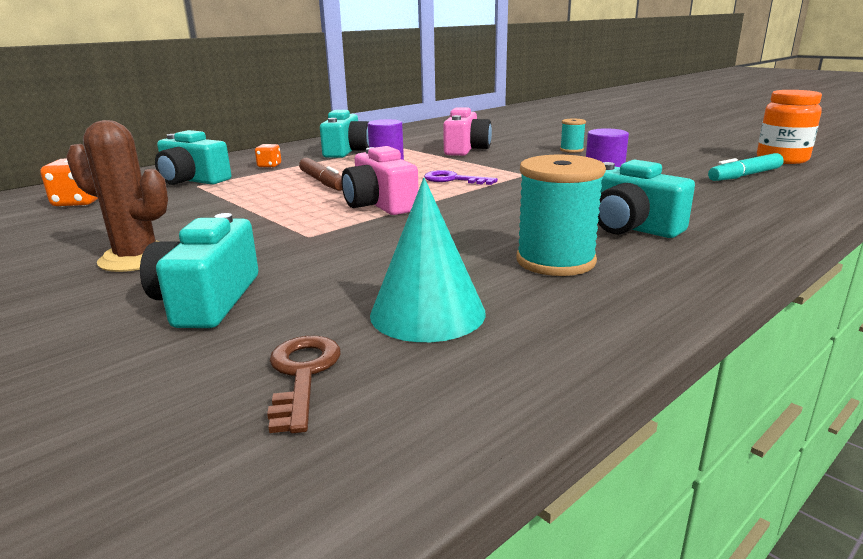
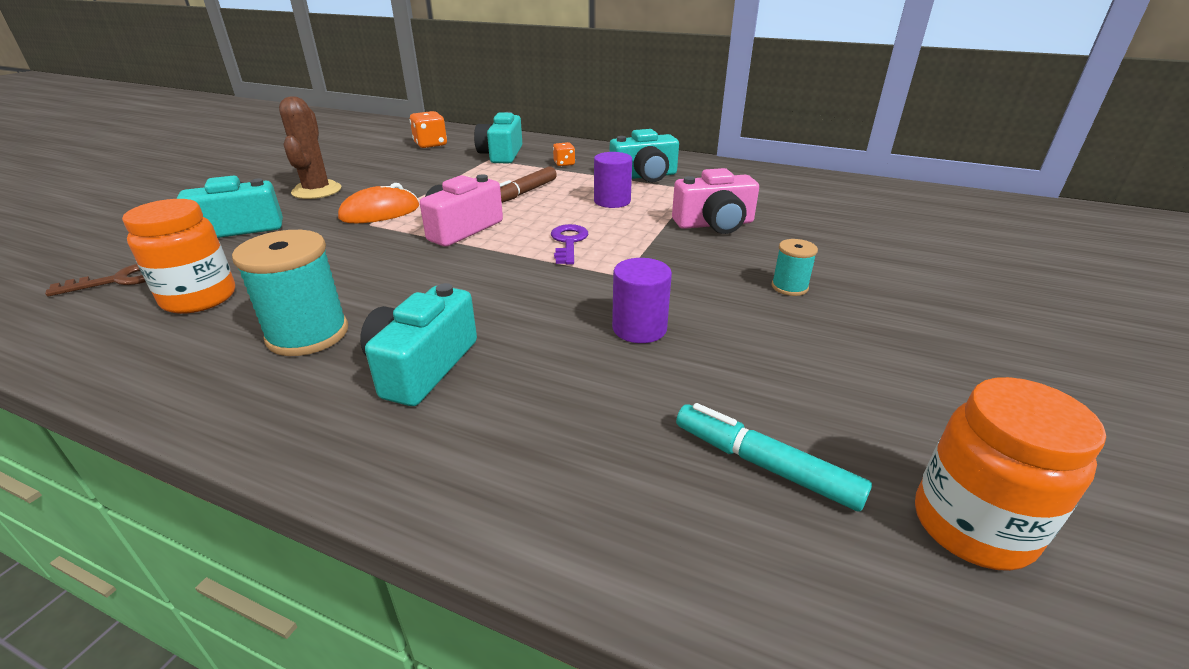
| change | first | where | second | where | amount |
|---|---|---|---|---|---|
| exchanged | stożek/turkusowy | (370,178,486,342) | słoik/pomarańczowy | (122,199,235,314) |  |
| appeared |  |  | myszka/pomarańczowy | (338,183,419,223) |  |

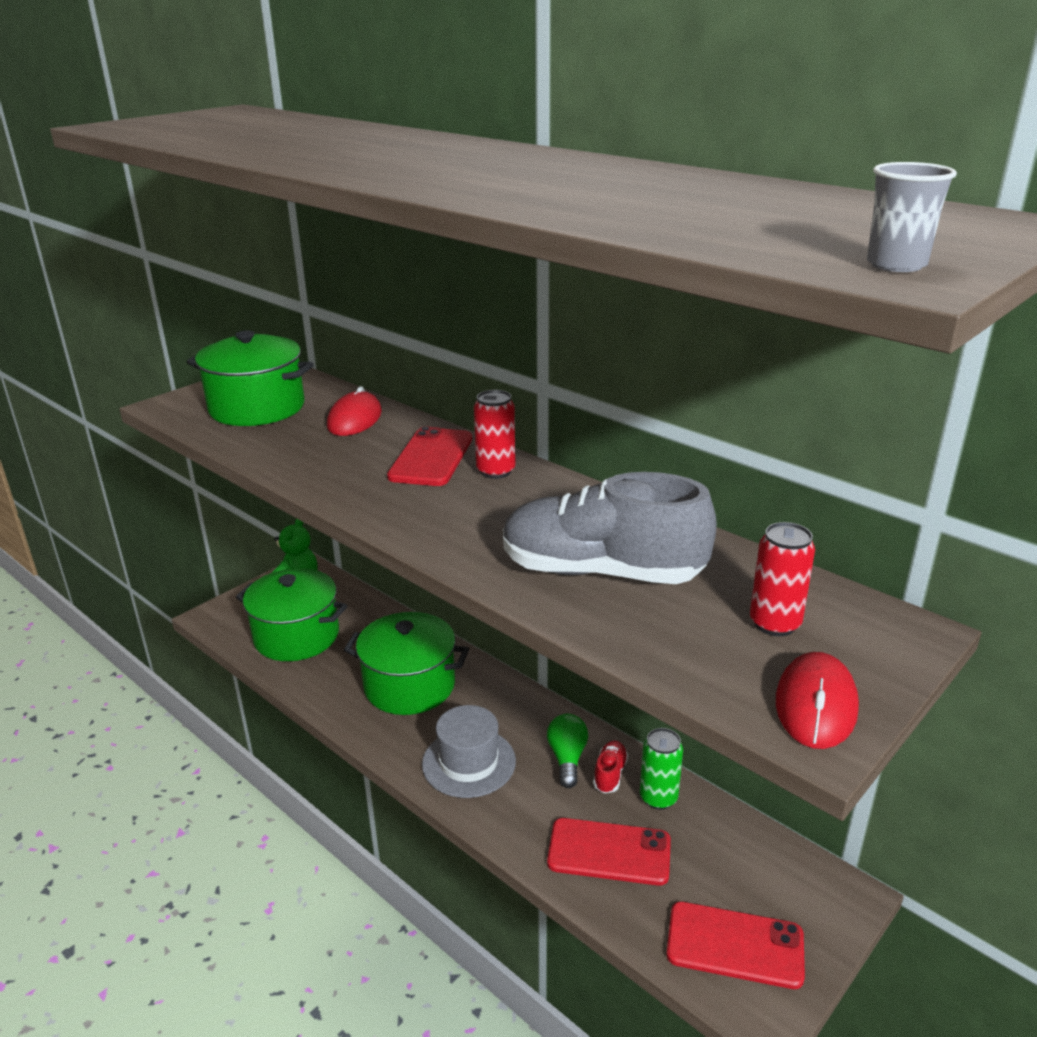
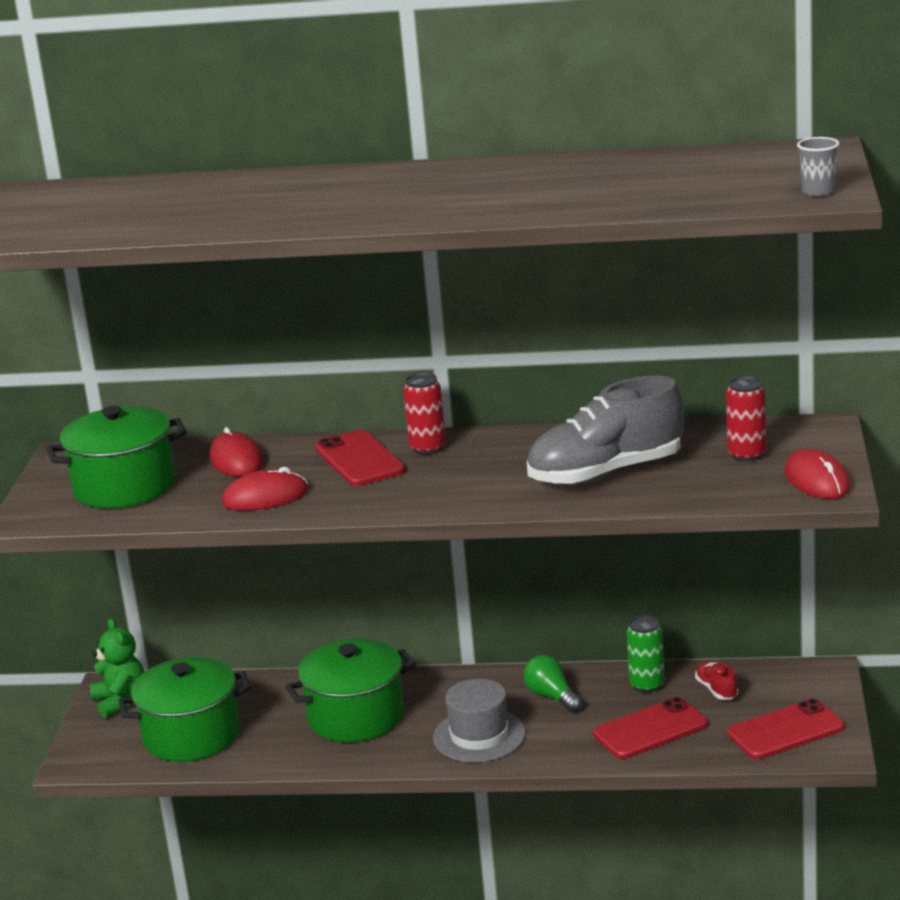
| change | first | where | second | where | amount |
|---|---|---|---|---|---|
| appeared |  |  | myszka/czerwony | (221,467,308,511) |  |
| relocated | but/czerwony | (593,741,628,793) |  | (695,661,738,700) |  |

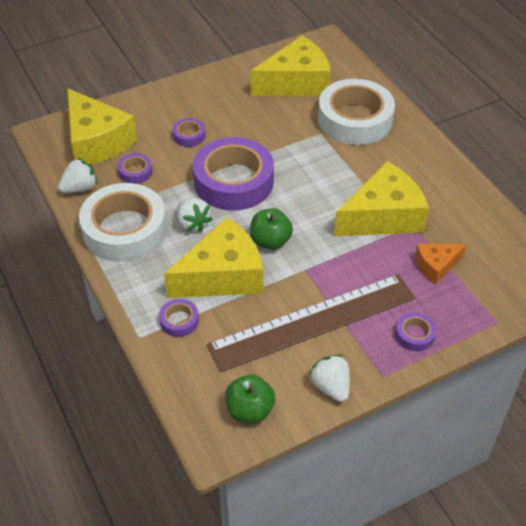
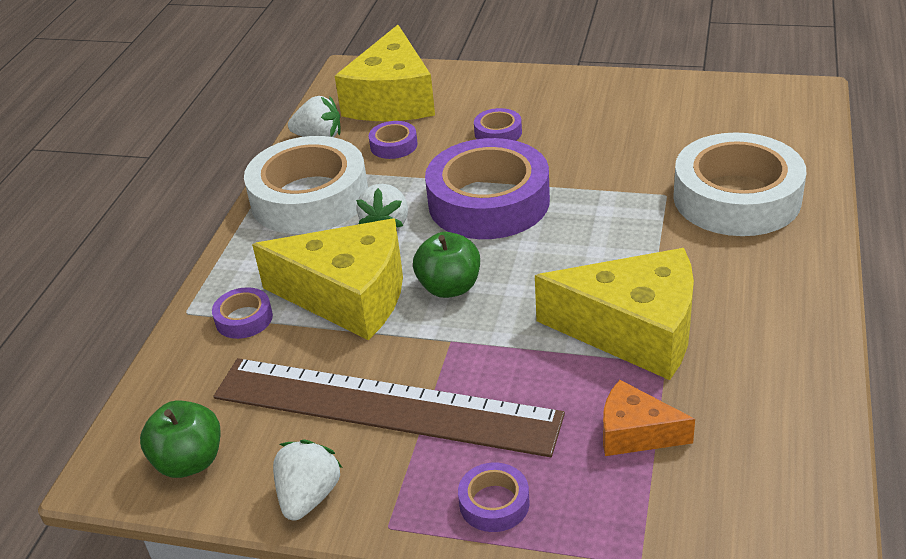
| change | first | where | second | where | amount |
|---|---|---|---|---|---|
| missing | ser/żółty | (251,35,331,96) |  |  |  |

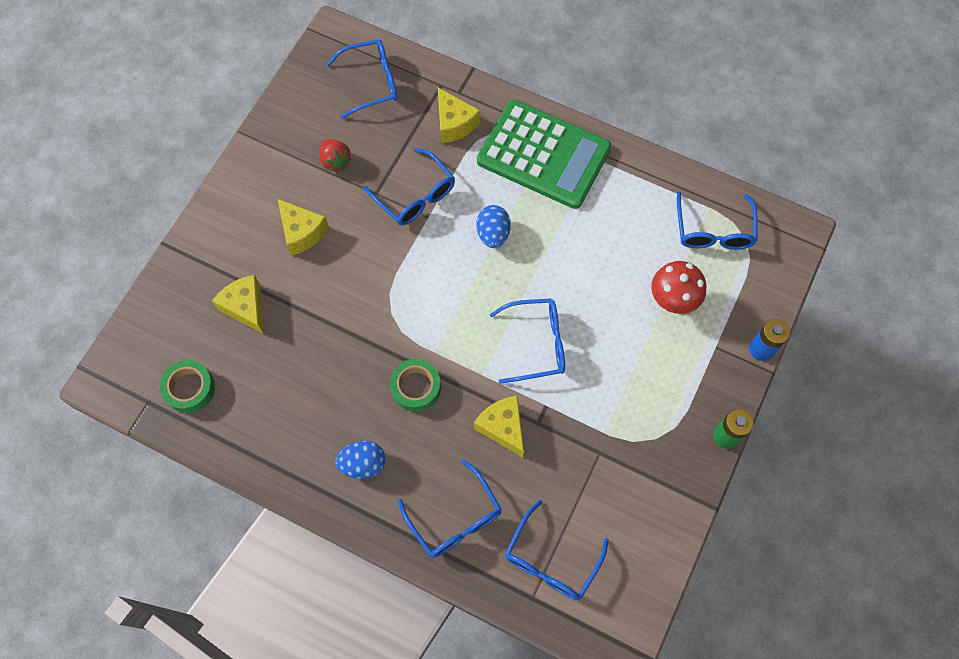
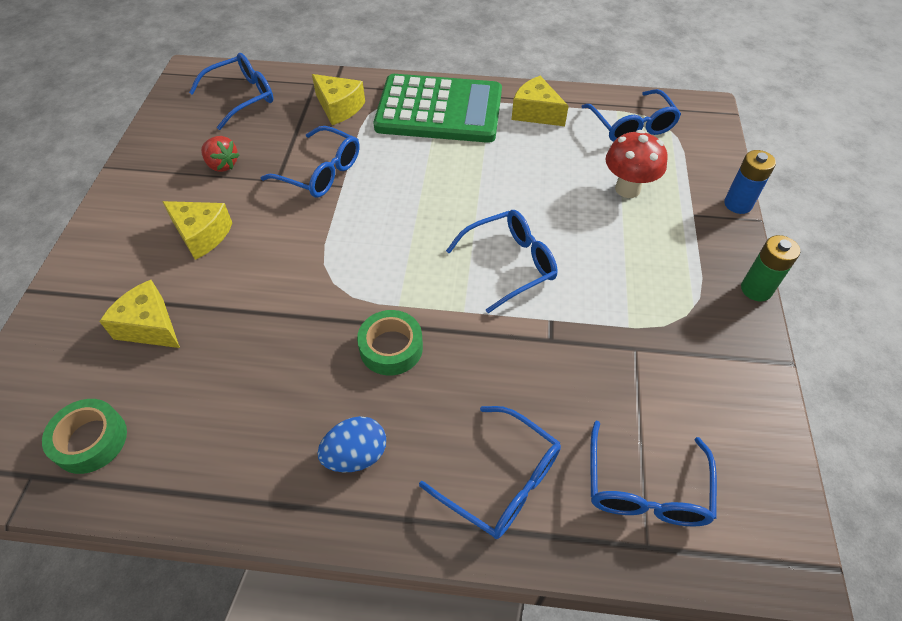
| change | first | where | second | where | amount |
|---|---|---|---|---|---|
| relocated | ser/żółty | (474,396,524,457) |  | (512,76,569,126) |  |
| missing | jajko/niebieski | (477,205,511,248) |  |  |  |

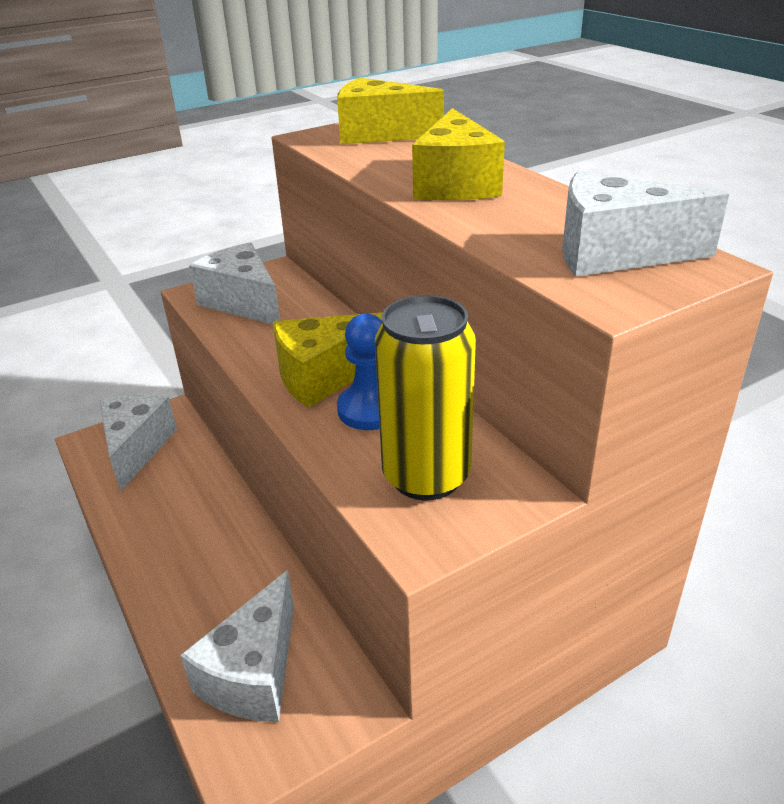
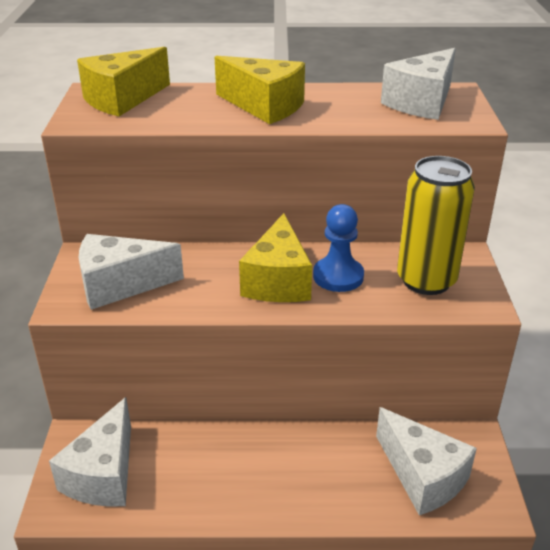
| change | first | where | second | where | amount |
|---|---|---|---|---|---|
| spun | ser/biały | (99,394,177,492) |  | (49,397,131,507) | 105 degrees counterclockwise |

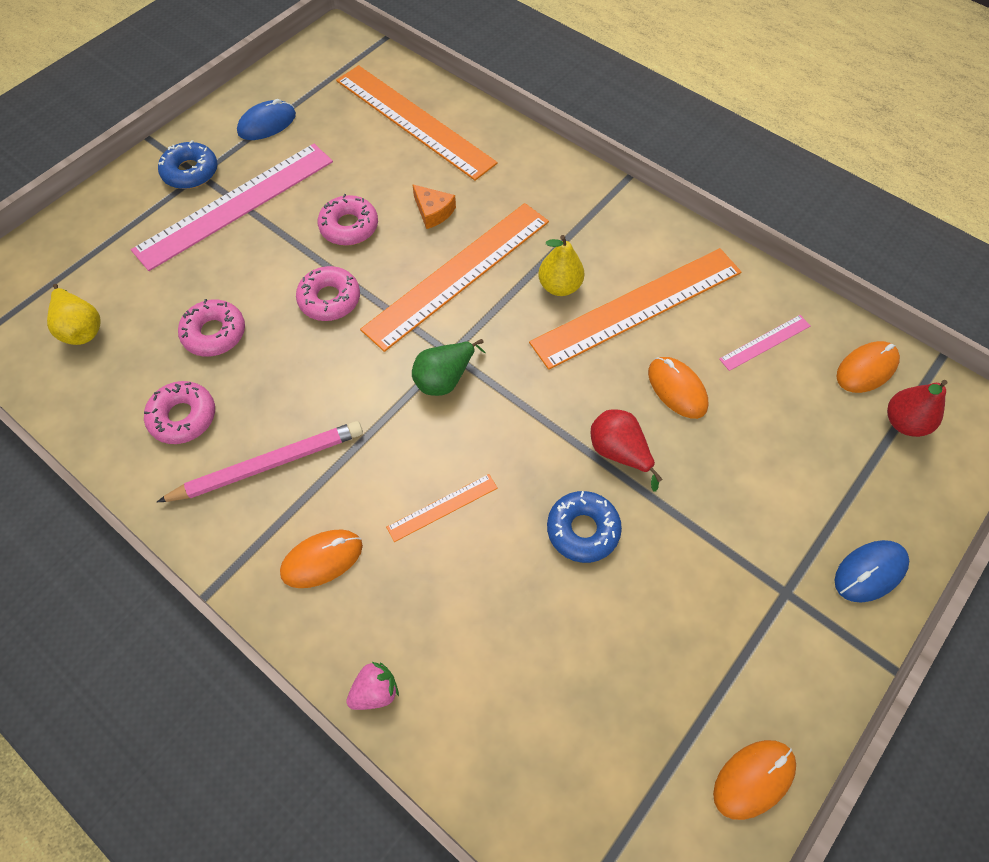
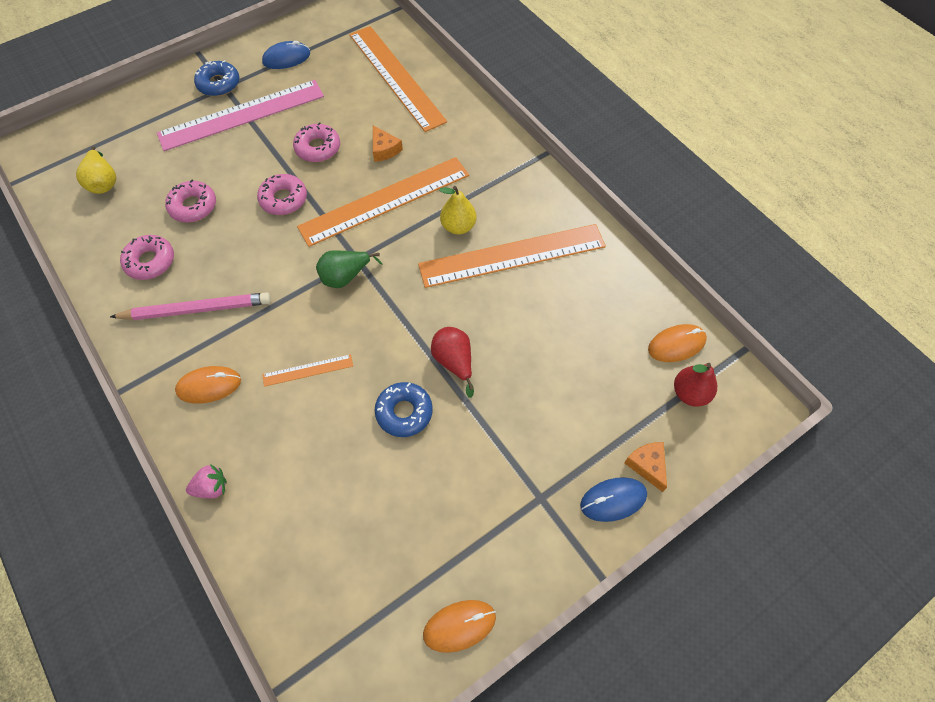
| change | first | where | second | where | amount |
|---|---|---|---|---|---|
| appeared |  |  | ser/pomarańczowy | (624,442,667,492) |  |
| missing | myszka/pomarańczowy | (648,357,708,419) |  |  |  |
| missing | linijka/różowy | (719,315,810,371) |  |  |  |

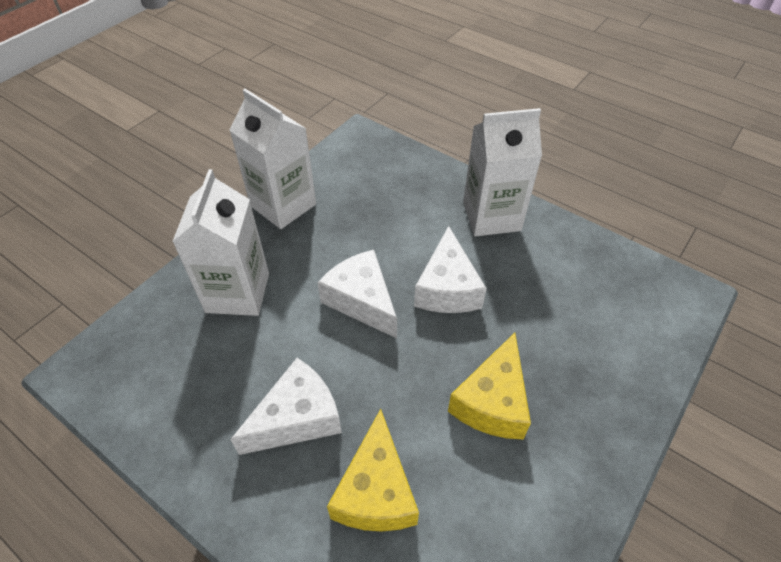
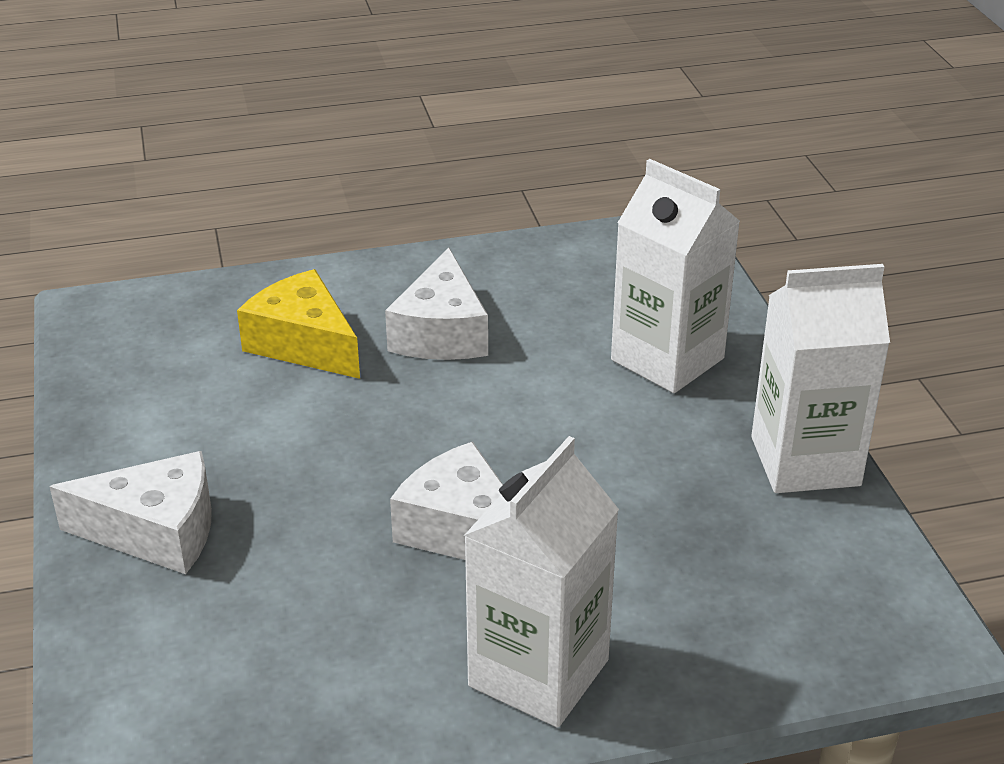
| change | first | where | second | where | amount |
|---|---|---|---|---|---|
| relocated | ser/biały | (318,250,397,338) |  | (49,451,212,574) |  |
| missing | ser/żółty | (448,333,531,439) |  |  |  |

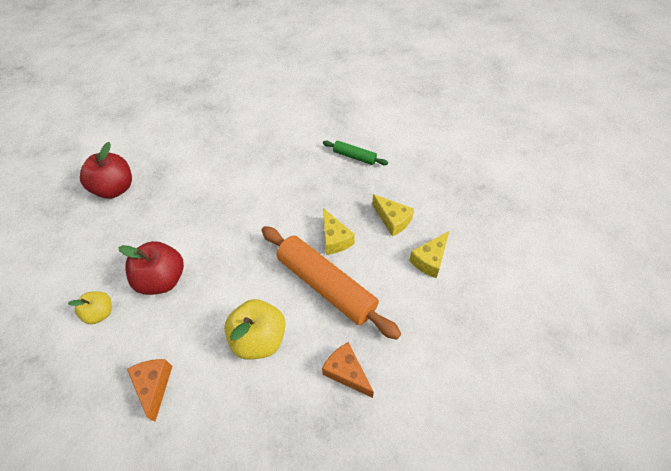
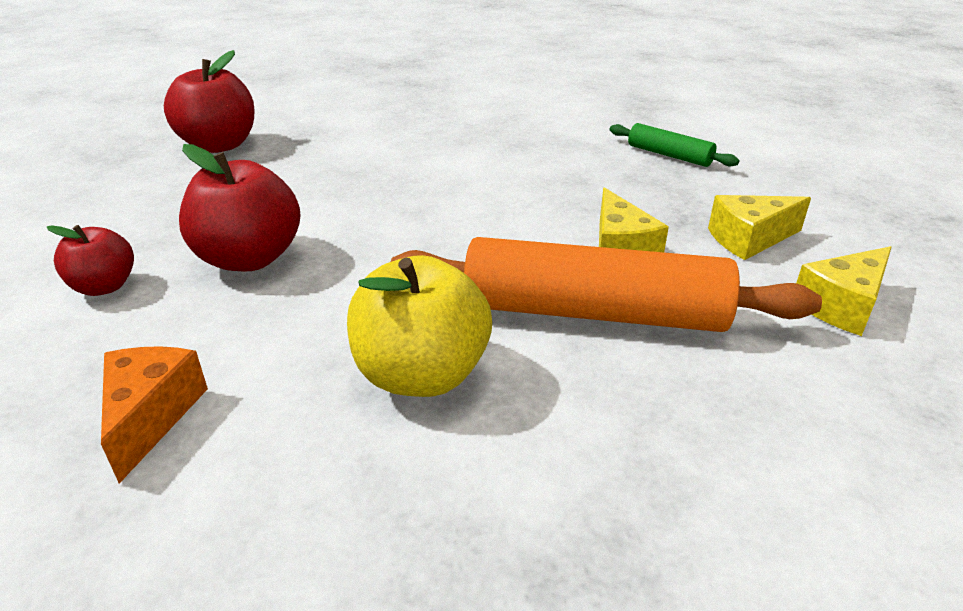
| change | first | where | second | where | amount |
|---|---|---|---|---|---|
| colour | jabłko/żółty | (68,291,112,324) | jabłko/czerwony | (47,225,134,296) |  |
| spun | wałek do ciasta/pomarańczowy | (261,226,401,340) |  | (391,237,822,332) | 45 degrees counterclockwise |
| spun | ser/żółty | (372,194,414,236) |  | (708,195,811,260) | 105 degrees clockwise |
| missing | ser/pomarańczowy | (322,342,374,398) |  |  |  |

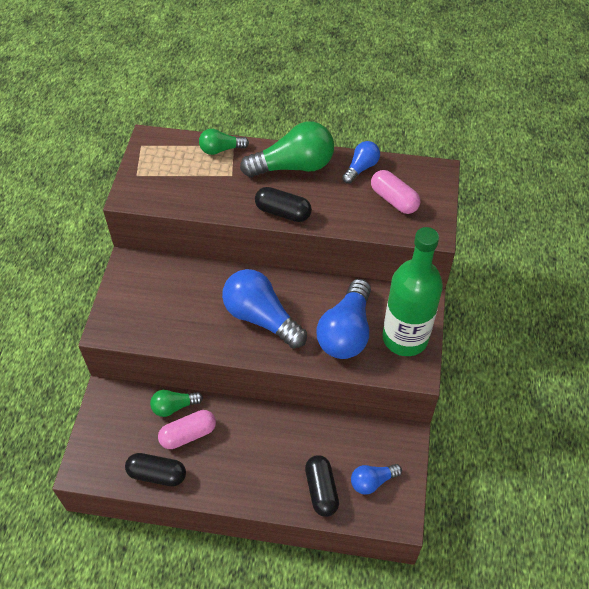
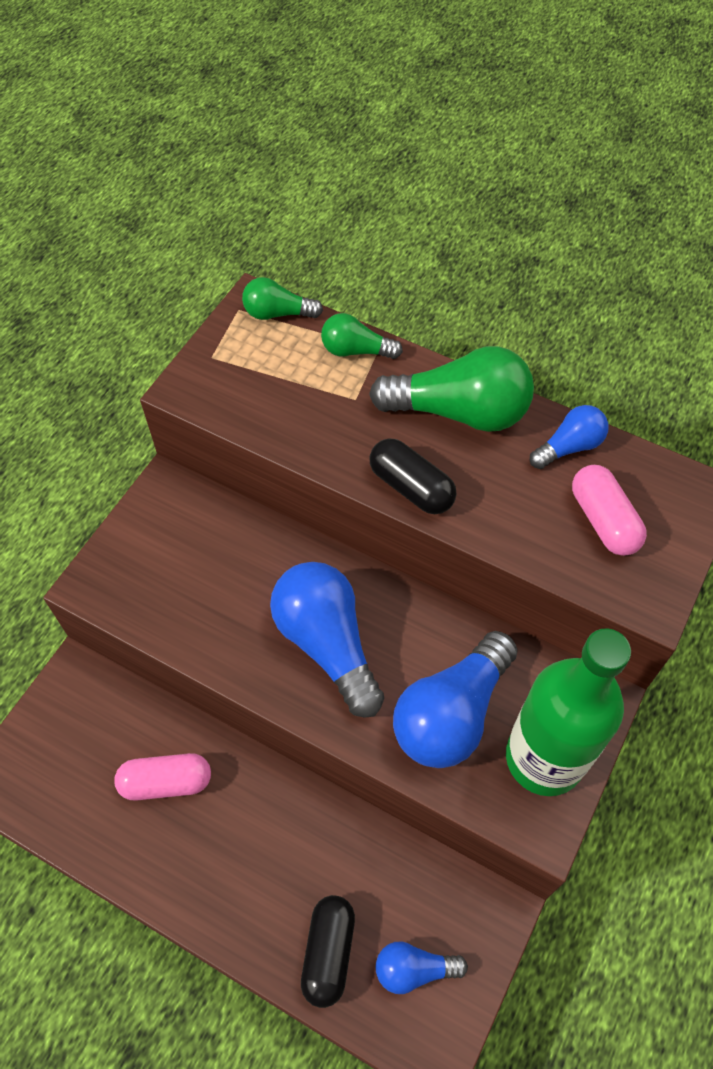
| change | first | where | second | where | amount |
|---|---|---|---|---|---|
| relocated | żarówka/zielony | (150,390,203,417) |  | (242,277,323,320) |  |
| missing | kapsułka/czarny | (125,453,186,486) |  |  |  |

